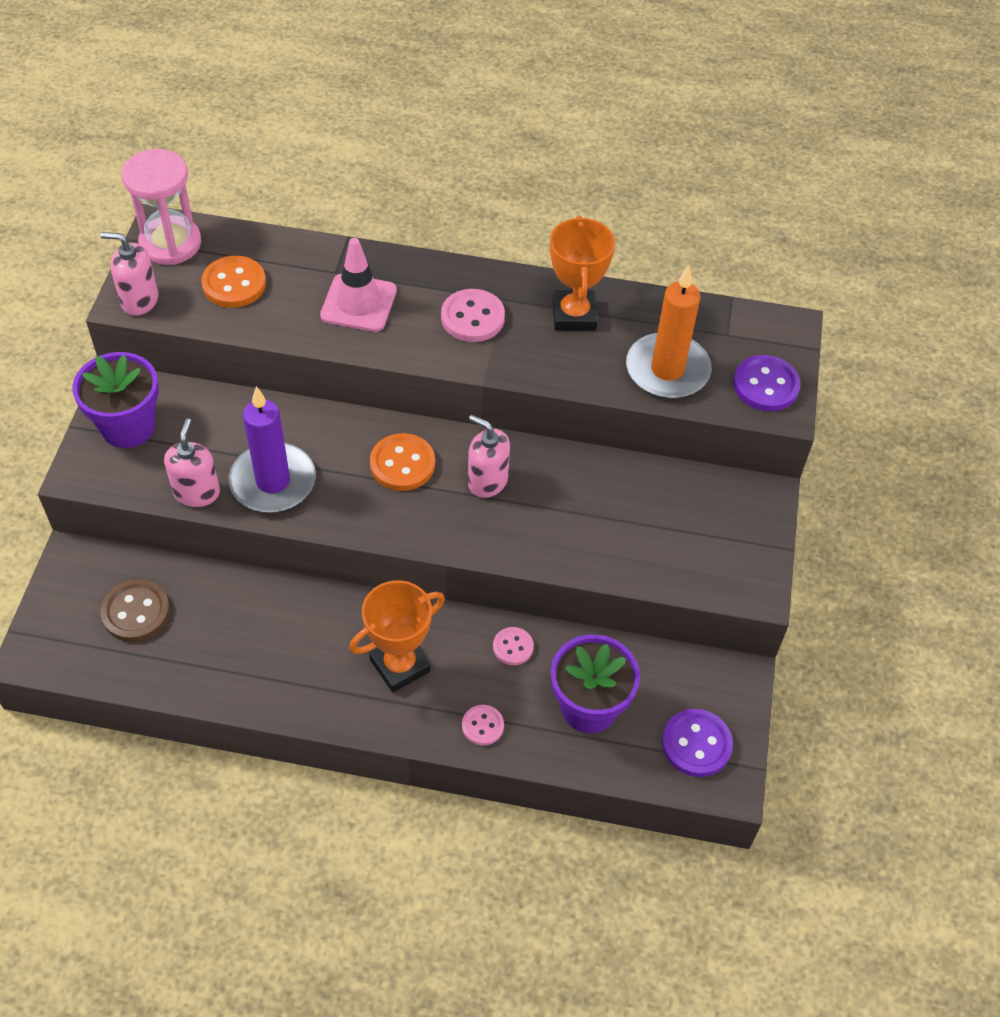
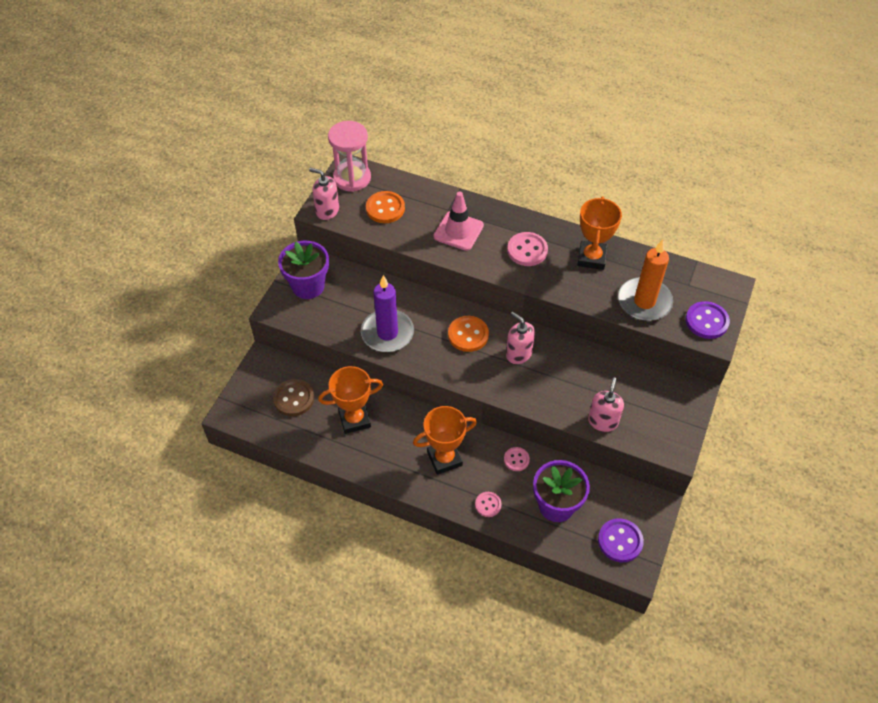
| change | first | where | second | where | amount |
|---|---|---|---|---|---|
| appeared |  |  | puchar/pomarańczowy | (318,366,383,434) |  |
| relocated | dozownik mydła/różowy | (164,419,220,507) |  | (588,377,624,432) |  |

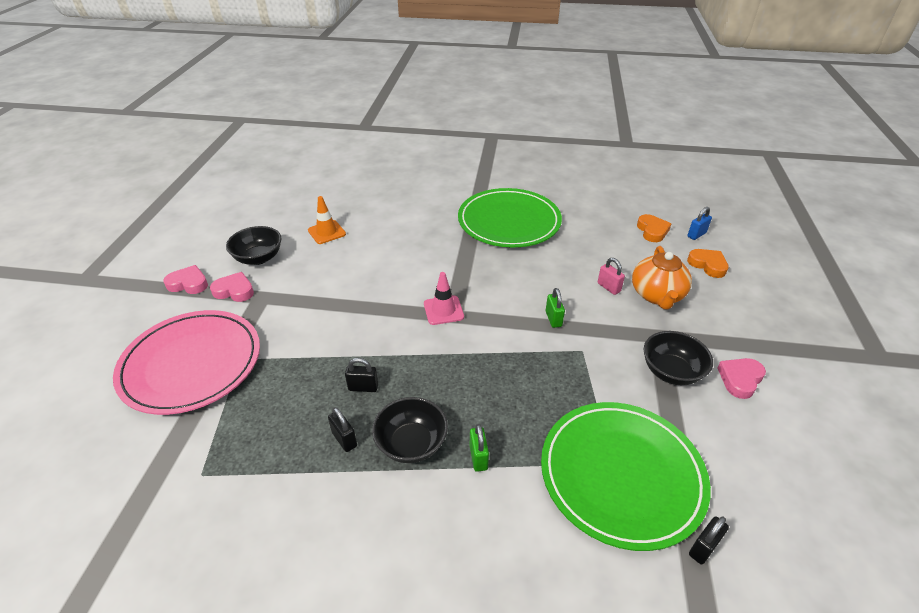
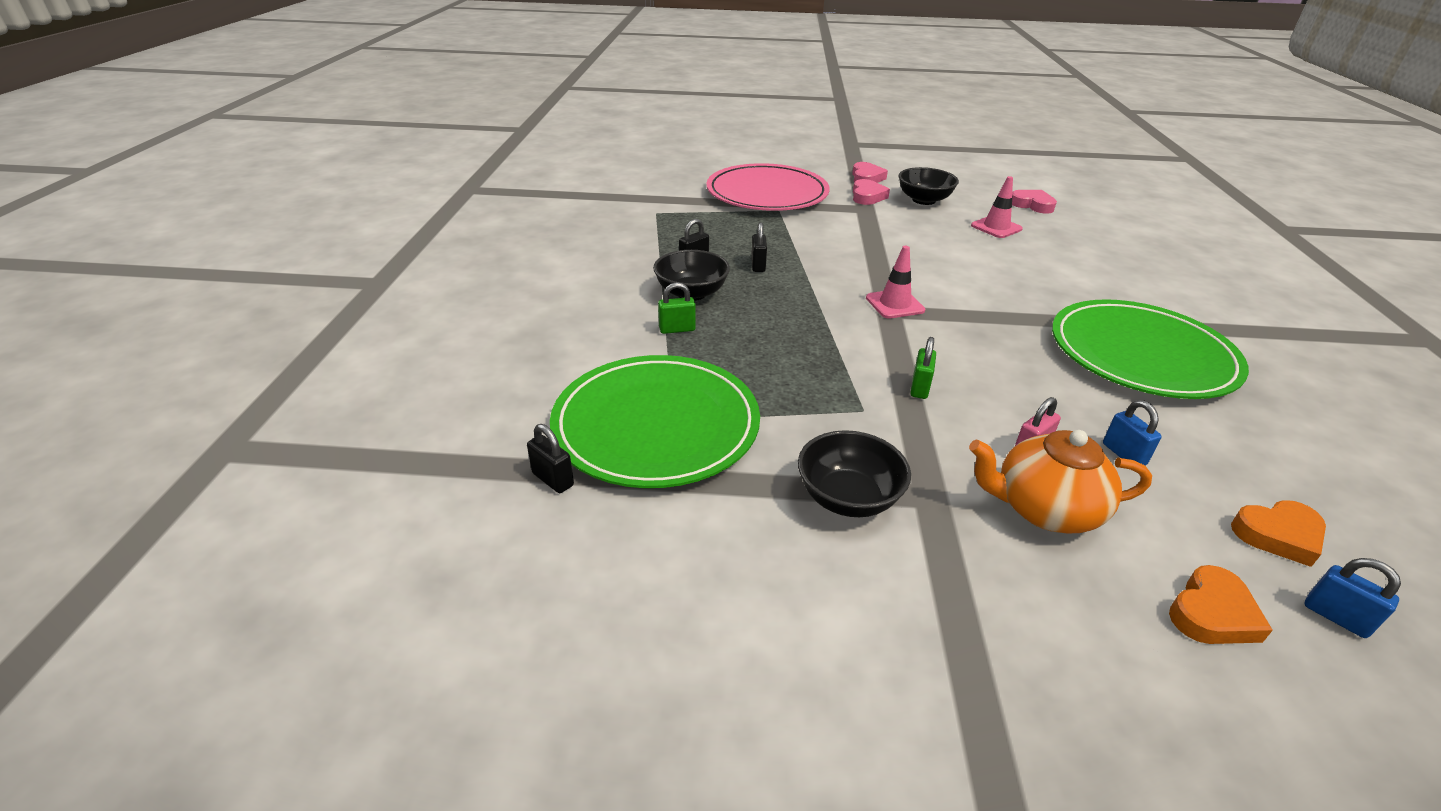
| change | first | where | second | where | amount |
|---|---|---|---|---|---|
| spun | kłódka/zielony | (546,288,565,328) |  | (910,337,936,399) | 60 degrees counterclockwise |
| colour | pachołek/pomarańczowy | (308,196,346,244) | pachołek/różowy | (971,176,1023,238) |  |
| relocated | serce/różowy | (717,358,766,399) |  | (1012,190,1057,214) |  |
| appeared |  |  | kłódka/niebieski | (1103,400,1162,466) |  |

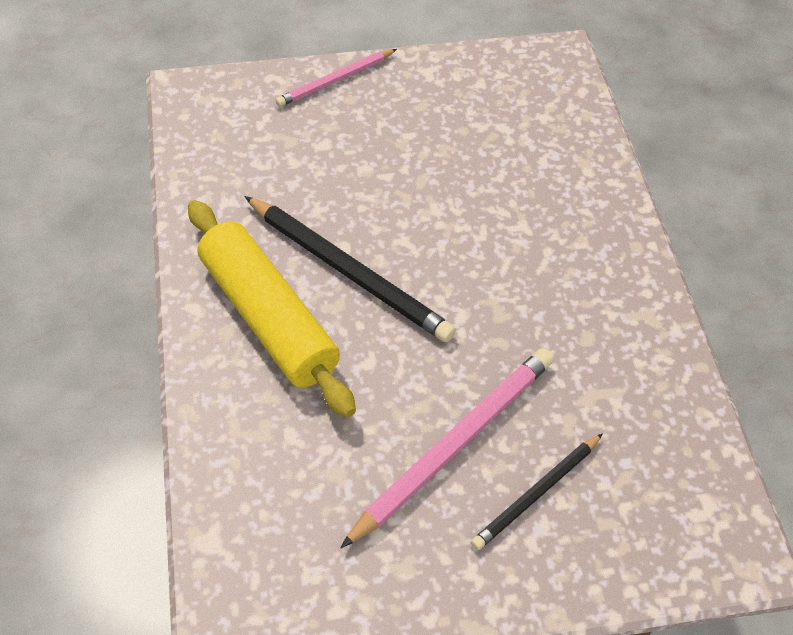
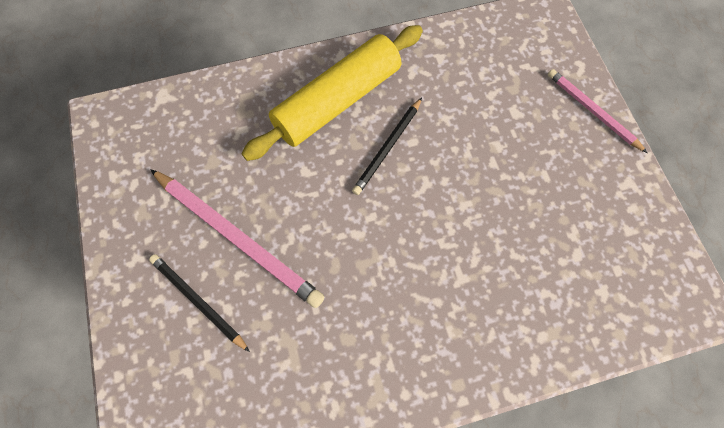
| change | first | where | second | where | amount |
|---|---|---|---|---|---|
| size | ołówek/czarny | (244,196,456,342) |  | (352,97,422,195) | x0.60 |

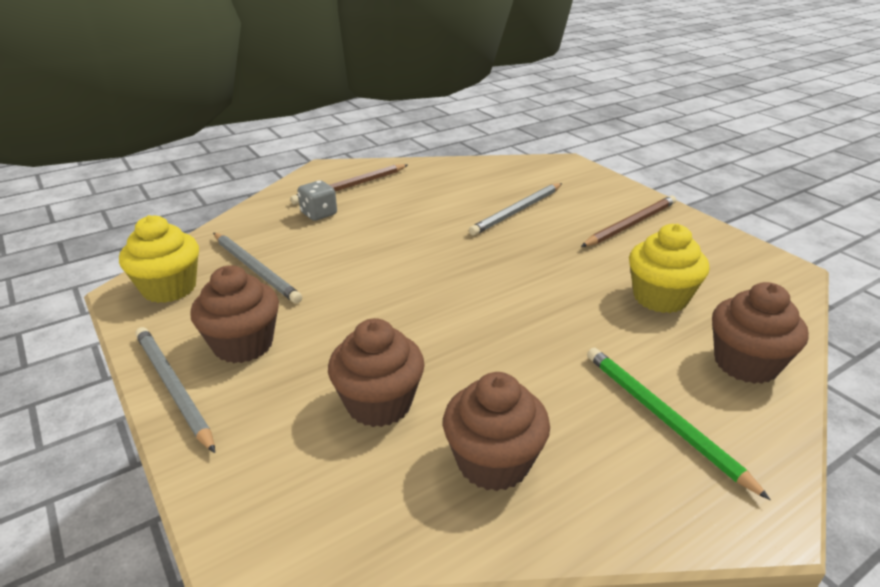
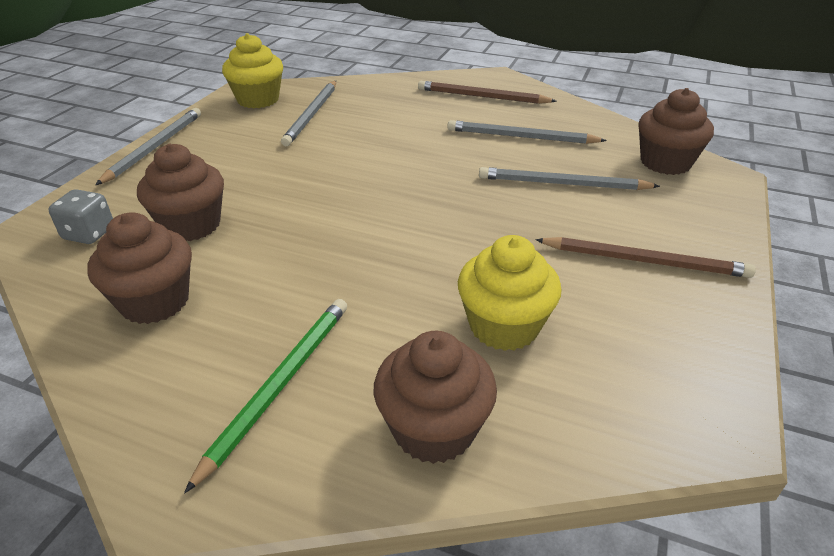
| change | first | where | second | where | amount |
|---|---|---|---|---|---|
| relocated | kostka do gry/szary | (297,180,337,221) |  | (48,189,113,244) |  |
| appeared |  |  | ołówek/szary | (447,120,607,144) |  |
| relocated | muffinka/brązowy | (190,265,279,363) |  | (638,88,714,175) |  |

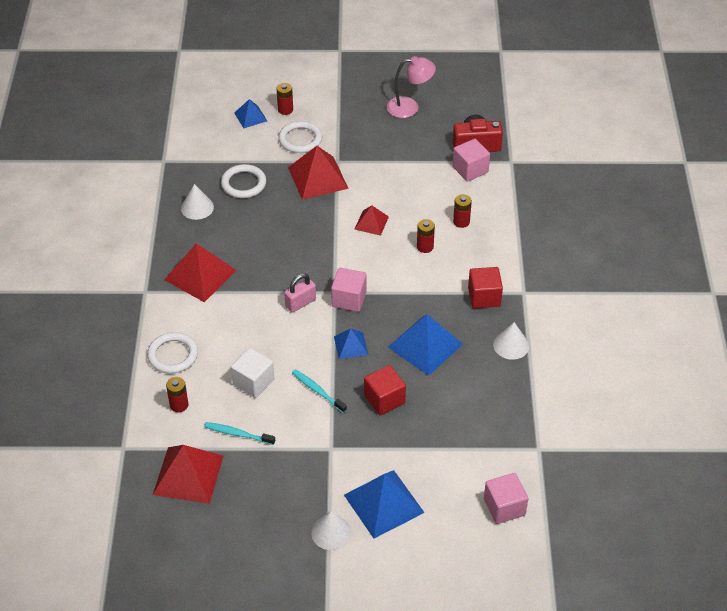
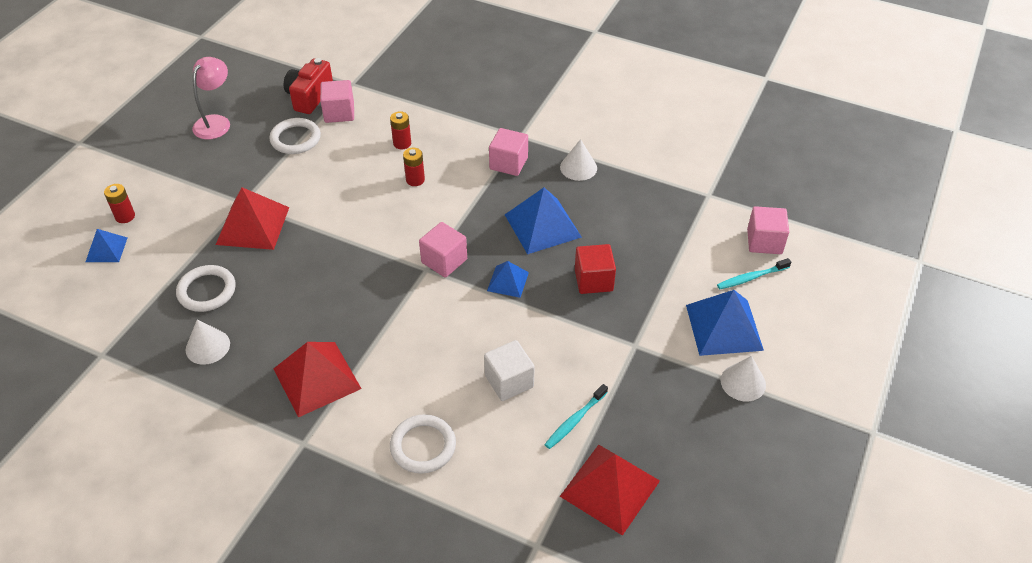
| change | first | where | second | where | amount |
|---|---|---|---|---|---|
| relocated | pierścień/biały | (278,121,323,153) |  | (269,118,321,154) |  |
| colour | sześcian/czerwony | (468,267,503,308) | sześcian/różowy | (489,128,528,176) |  |
| relocated | szczoteczka do zębów/turkusowy | (292,369,347,413) |  | (717,258,791,289) |  |
| missing | bateria/czerwony | (166,377,188,412) |  |  |  |
| missing | kłódka/różowy | (284,273,316,313) |  |  |  |
| missing | piramida/czerwony | (354,205,389,236) |  |  |  |

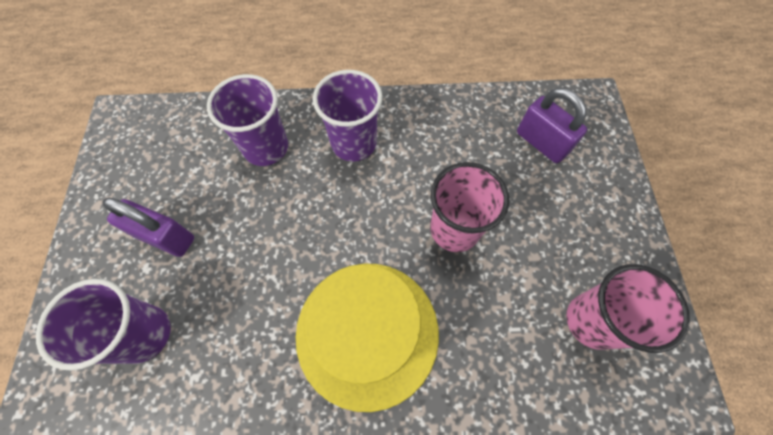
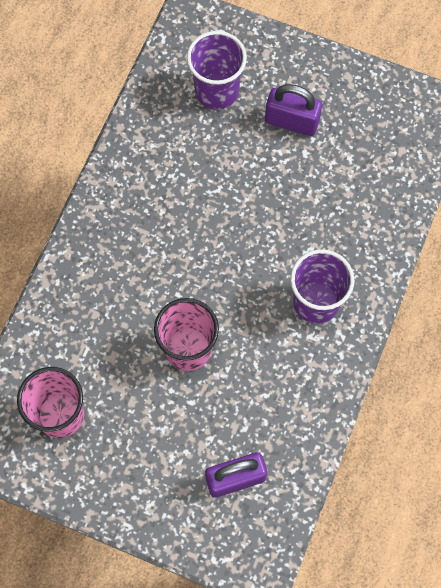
| change | first | where | second | where | amount |
|---|---|---|---|---|---|
| spun | kłódka/fioletowy | (102,197,194,257) |  | (265,84,322,136) | 60 degrees clockwise |
| missing | szklanka/fioletowy | (207,74,288,166) |  |  |  |
| missing | kapelusz/żółty | (296,264,439,412) |  |  |  |

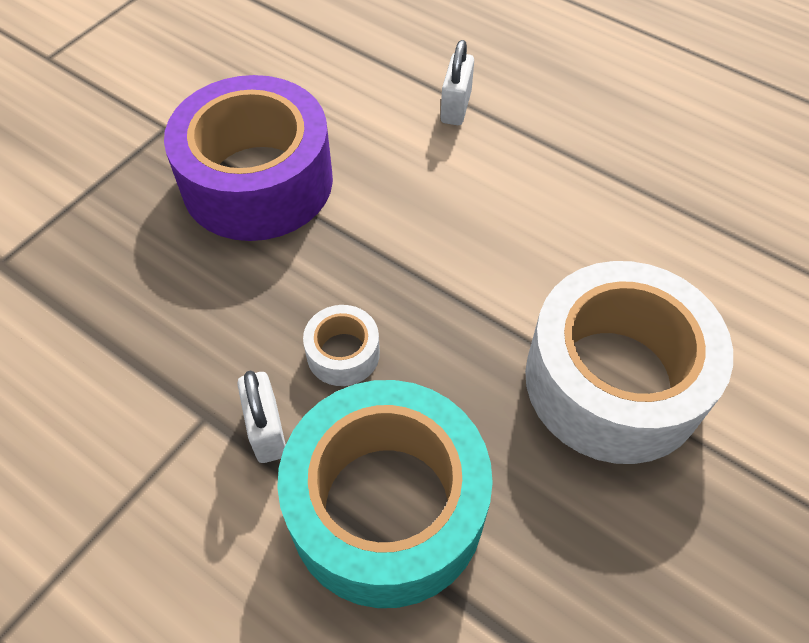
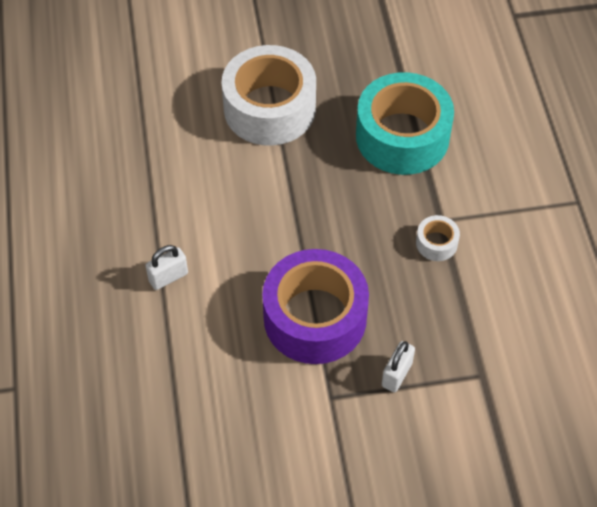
| change | first | where | second | where | amount |
|---|---|---|---|---|---|
| relocated | kłódka/biały | (237,370,286,463) |  | (382,341,415,392) |  |
| relocated | taśma klejąca/biały | (303,305,380,386) |  | (416,215,460,261) |  |

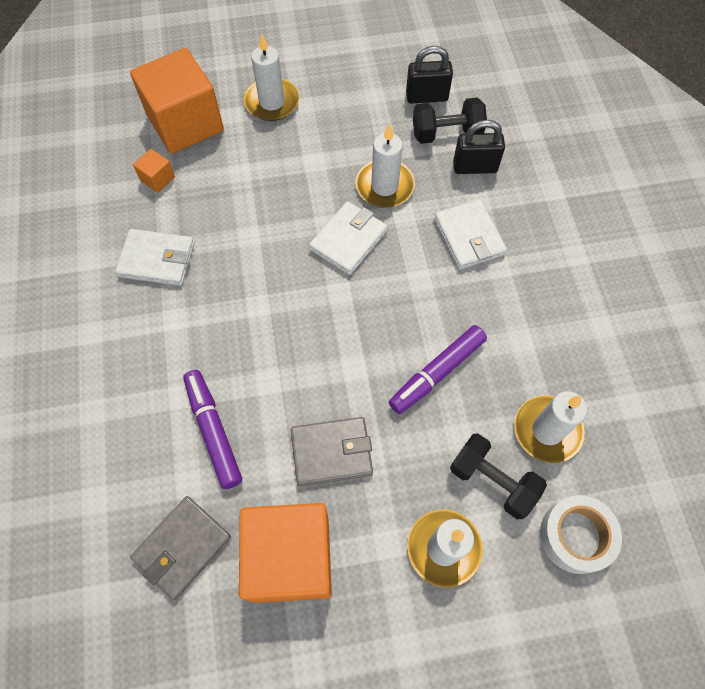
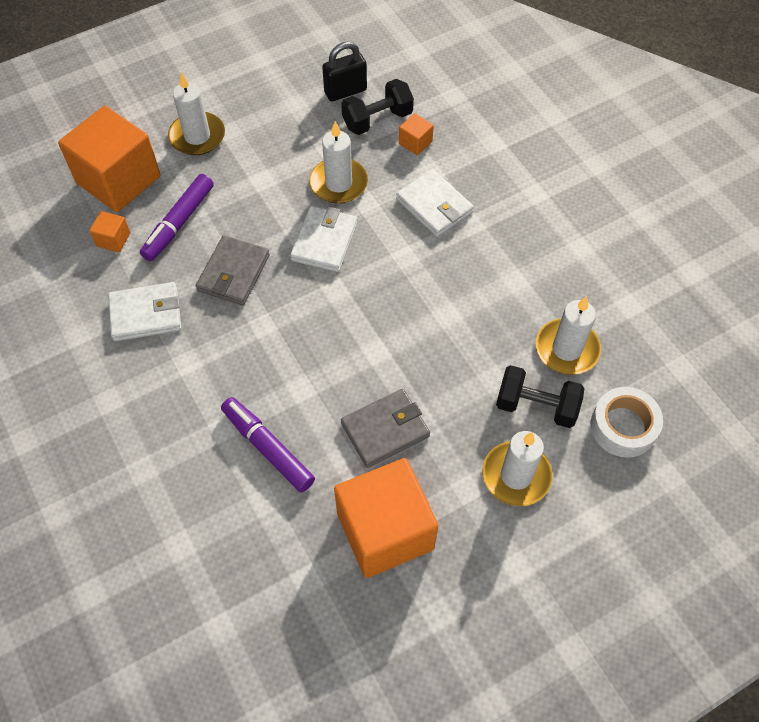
| change | first | where | second | where | amount |
|---|---|---|---|---|---|
| relocated | flamaster/fioletowy | (389,325,487,414) |  | (140,174,214,261) |  |
| relocated | portfel/szary | (130,496,231,600) |  | (196,235,270,305) |  |
| exchanged | kłódka/czarny | (453,120,505,174) | sześcian/pomarańczowy | (399,113,434,155) |  |

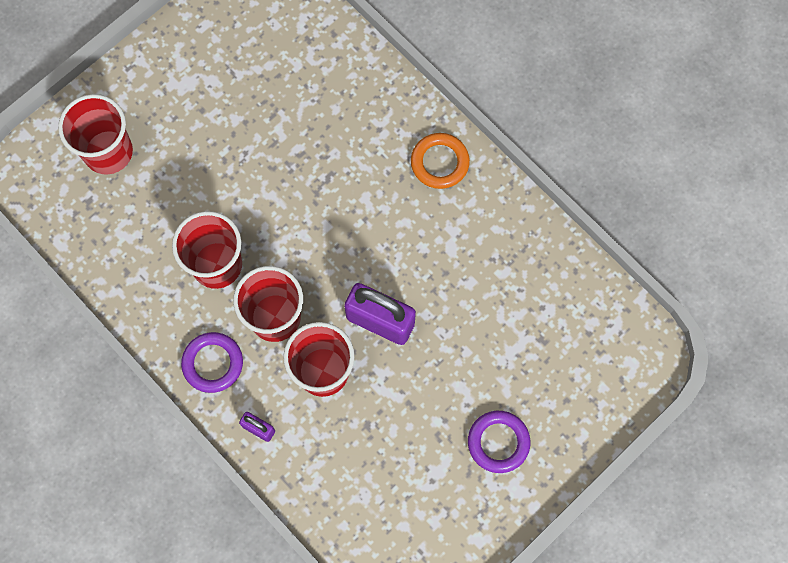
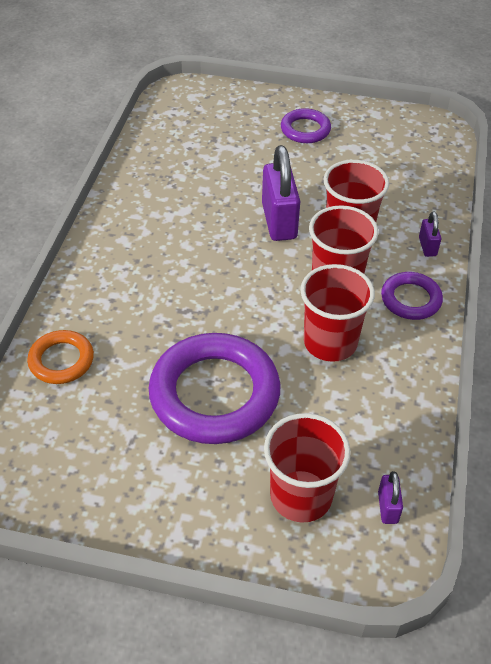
| change | first | where | second | where | amount |
|---|---|---|---|---|---|
| relocated | pierścień/pomarańczowy | (411,133,470,189) |  | (27,330,94,384) |  |
| appeared |  |  | pierścień/fioletowy | (149,333,281,444) |  |
| appeared |  |  | kłódka/fioletowy | (378,471,403,524) |  |

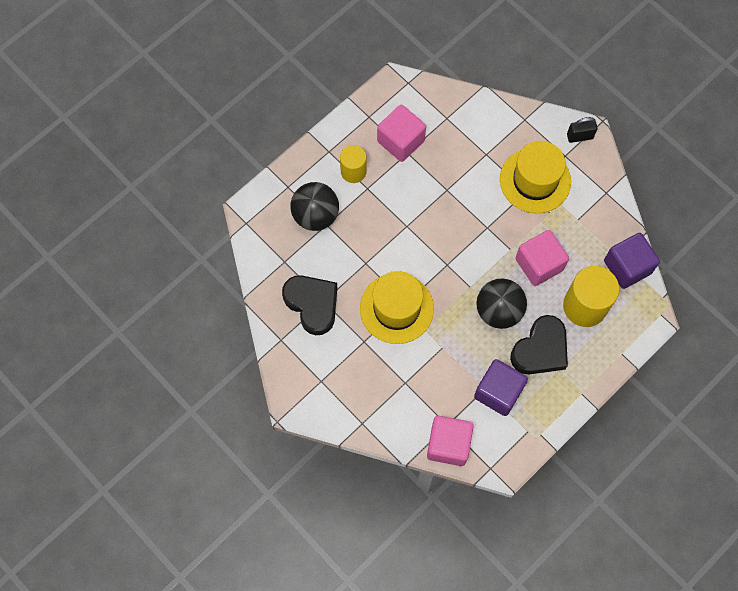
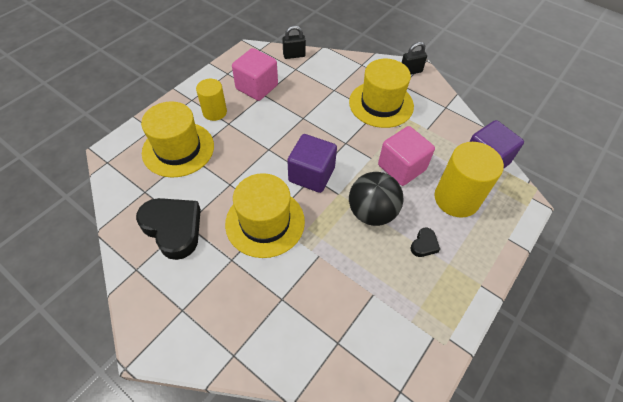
| change | first | where | second | where | amount |
|---|---|---|---|---|---|
| exchanged | piłka/czarny | (290,182,339,231) | kapelusz/żółty | (141,101,214,178) |  |
| appeared |  |  | kłódka/czarny | (282,26,306,59) |  |
| relocated | sześcian/fioletowy | (474,359,528,416) |  | (287,134,337,193) |  |
| size | serce/czarny | (510,315,568,374) |  | (410,228,440,257) | x0.45 |
| missing | sześcian/różowy | (427,416,474,466) |  |  |  |

